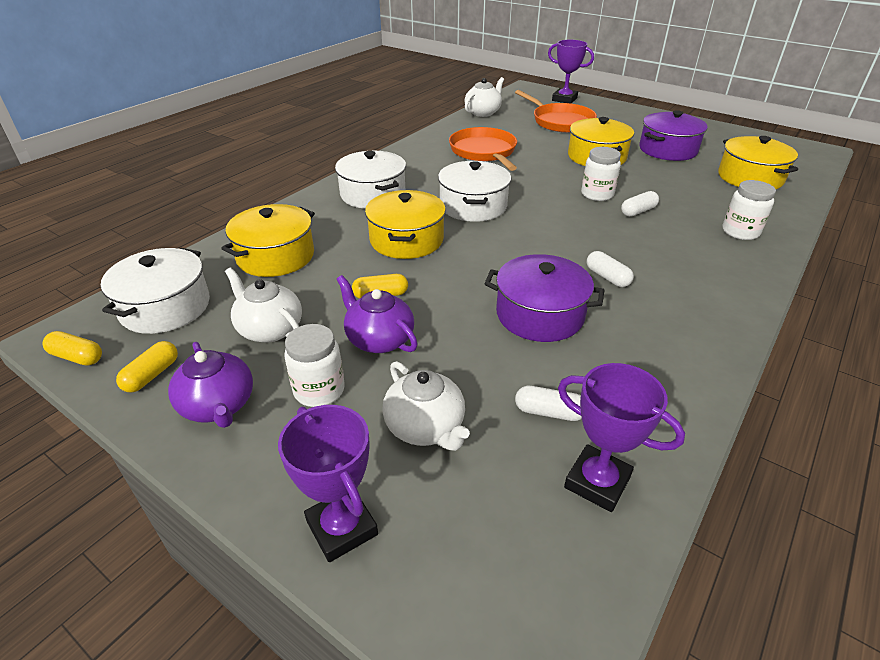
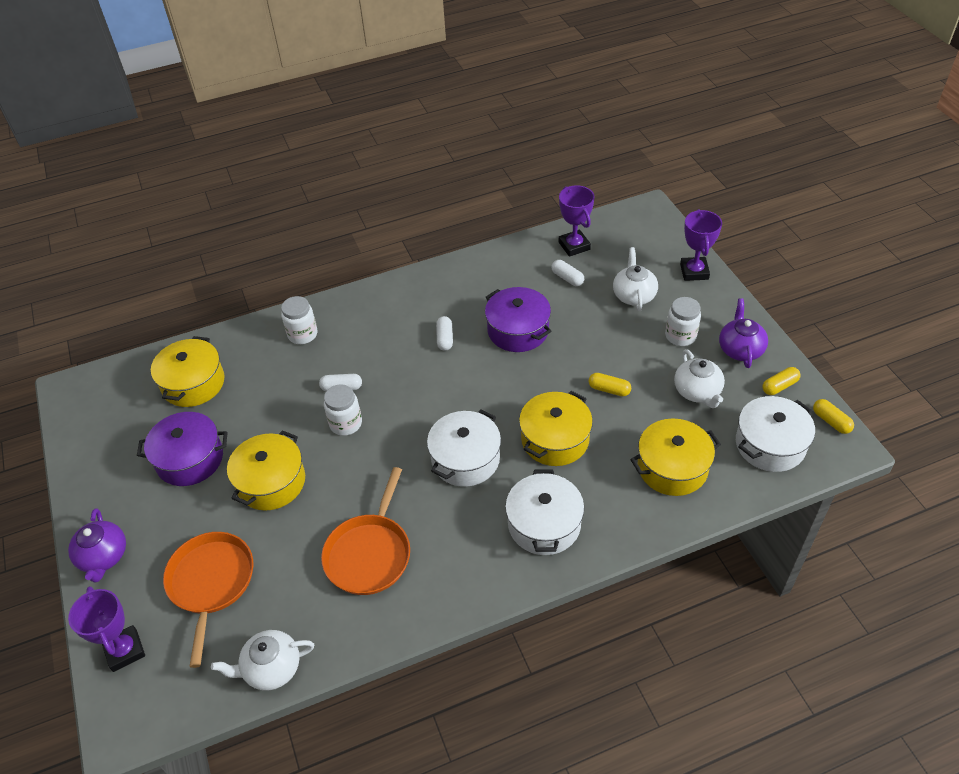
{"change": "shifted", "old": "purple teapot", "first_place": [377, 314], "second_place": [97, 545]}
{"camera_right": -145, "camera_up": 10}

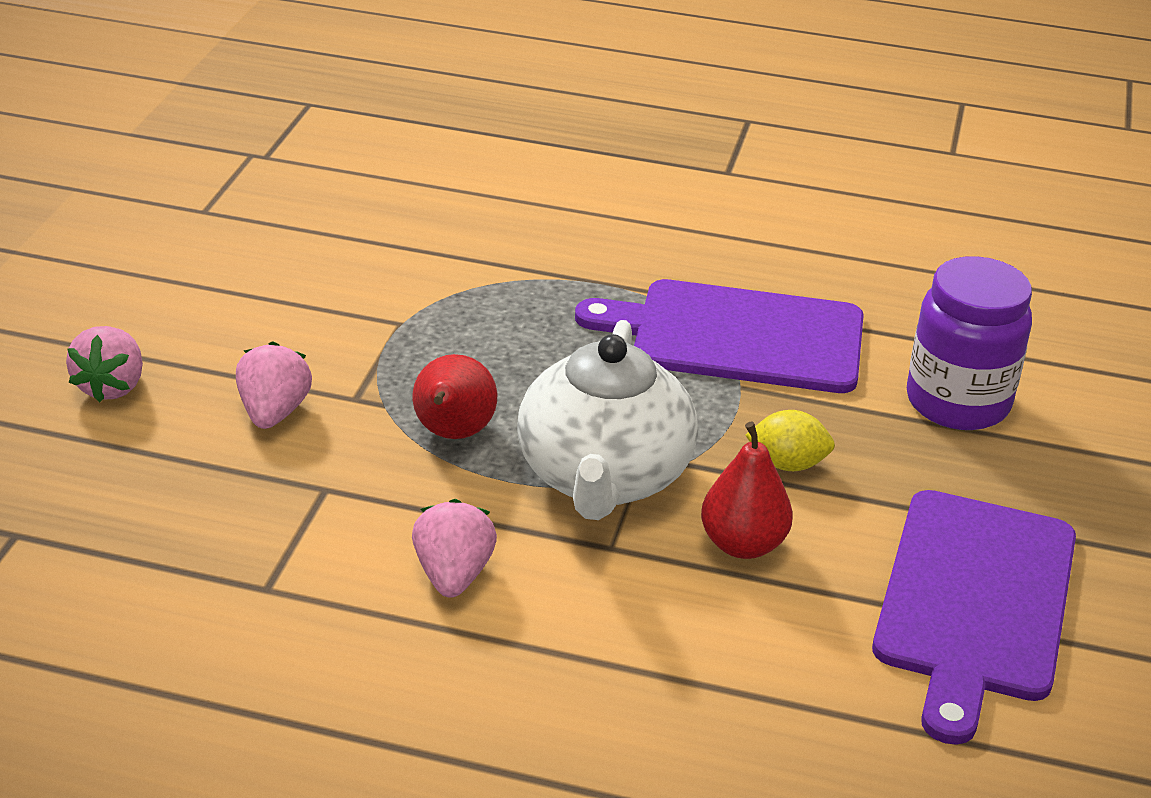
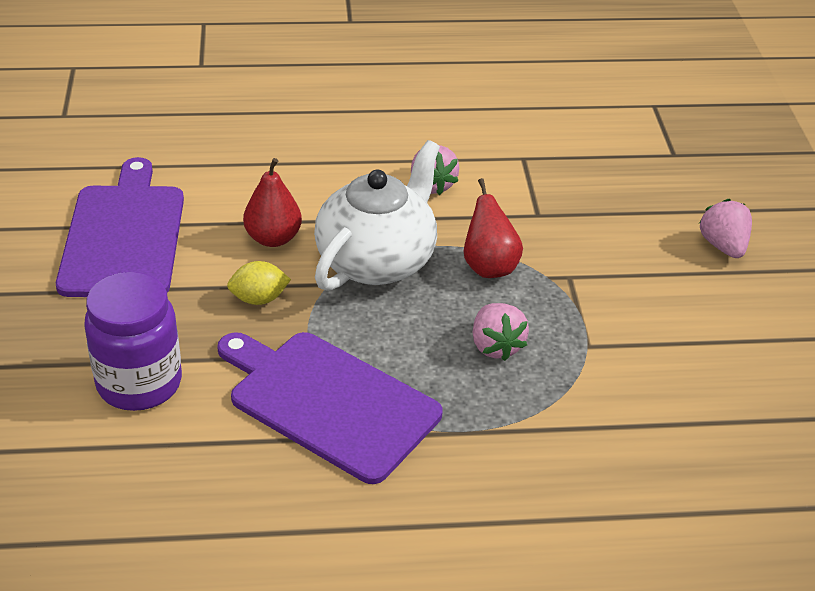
{"change": "rotated", "old": "purple cutting board", "first_place": [719, 336], "second_place": [329, 408], "degrees": -135}
{"change": "rotated", "old": "white teapot", "first_place": [607, 420], "second_place": [377, 215], "degrees": 45}
{"change": "shifted", "old": "pink strawberry", "first_place": [274, 385], "second_place": [501, 332]}
{"camera_right": 160, "camera_up": 5}

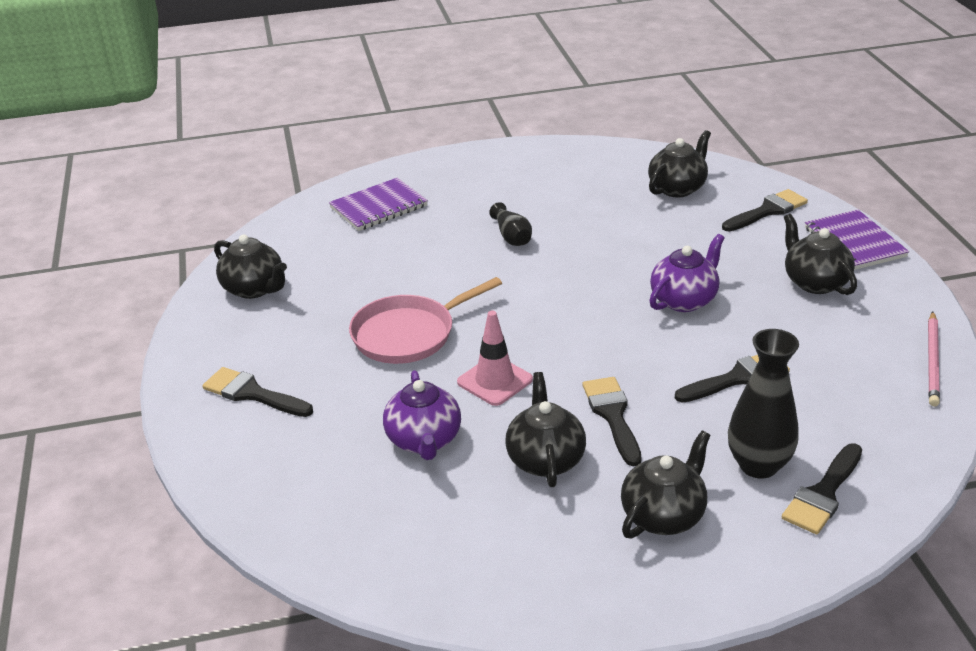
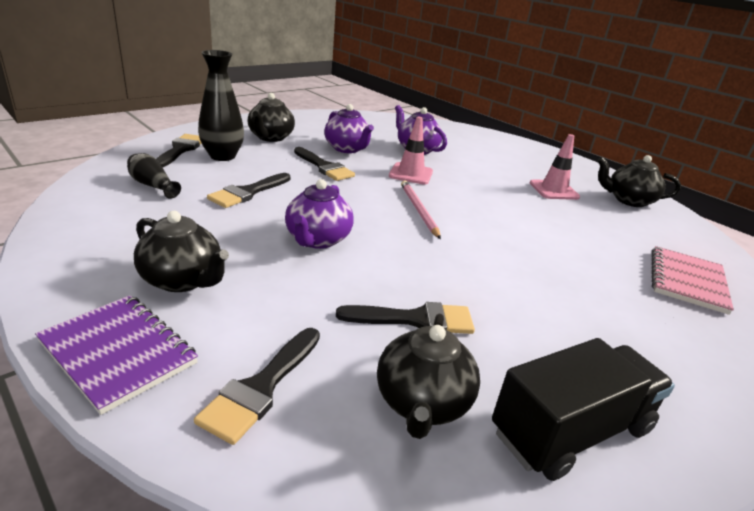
{"change": "repainted", "old": "purple notebook", "new": "pink notebook", "first_place": [378, 204], "second_place": [693, 280]}
{"change": "shifted", "old": "black vase", "first_place": [510, 224], "second_place": [154, 176]}
{"change": "gone", "old": "pink pan", "first_place": [425, 320]}
{"change": "shifted", "old": "pink pencil", "first_place": [934, 358], "second_place": [421, 209]}
{"change": "shifted", "old": "black brush", "first_place": [257, 392], "second_place": [405, 318]}
{"change": "repainted", "old": "black teapot", "new": "purple teapot", "first_place": [545, 429], "second_place": [349, 128]}
{"change": "new", "new": "pink traffic cone", "second_place": [555, 167]}
{"change": "new", "new": "black truck", "second_place": [583, 409]}
{"camera_right": 145, "camera_up": -5}

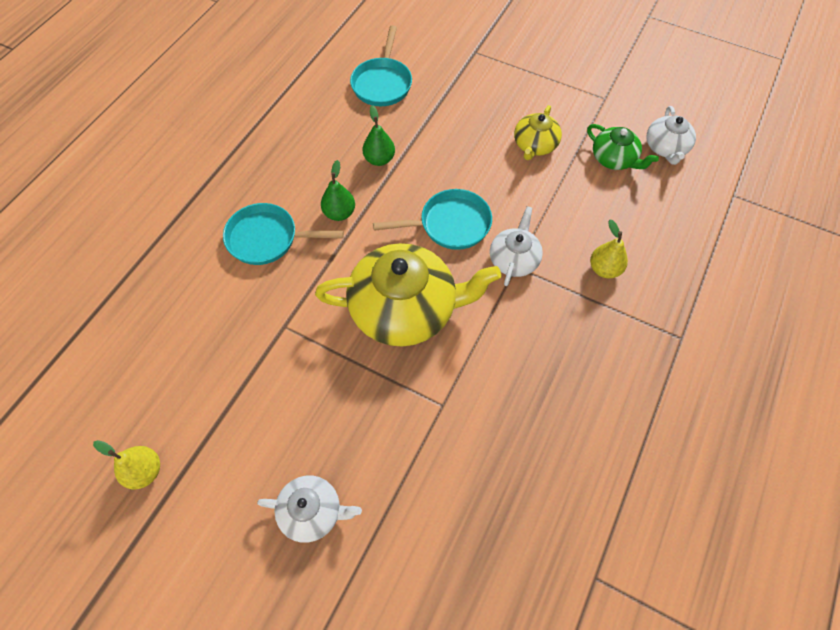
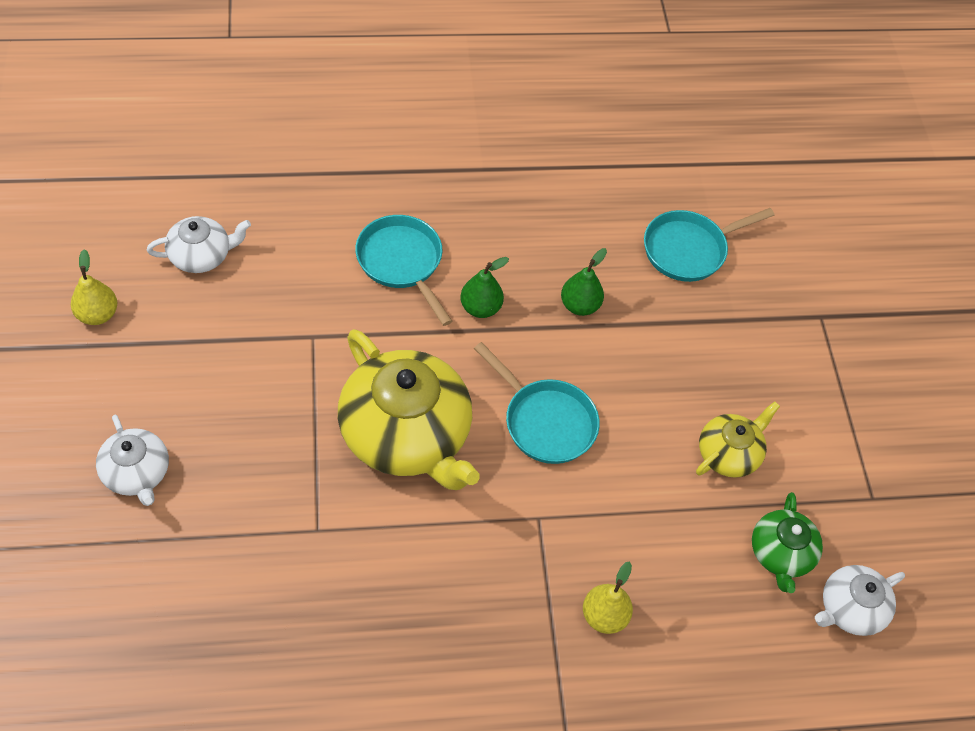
{"change": "rotated", "old": "yellow teapot", "first_place": [538, 132], "second_place": [738, 439], "degrees": 150}
{"change": "shifted", "old": "white teapot", "first_place": [516, 246], "second_place": [199, 244]}
{"camera_right": 50, "camera_up": -5}

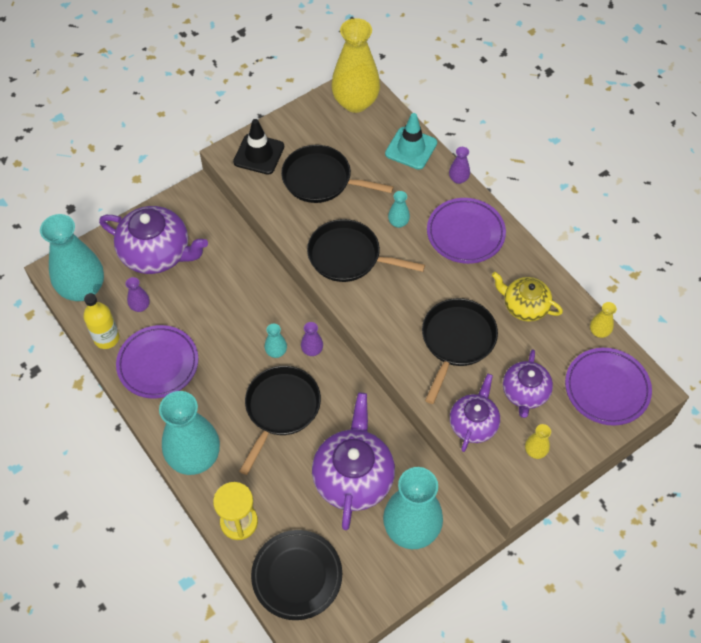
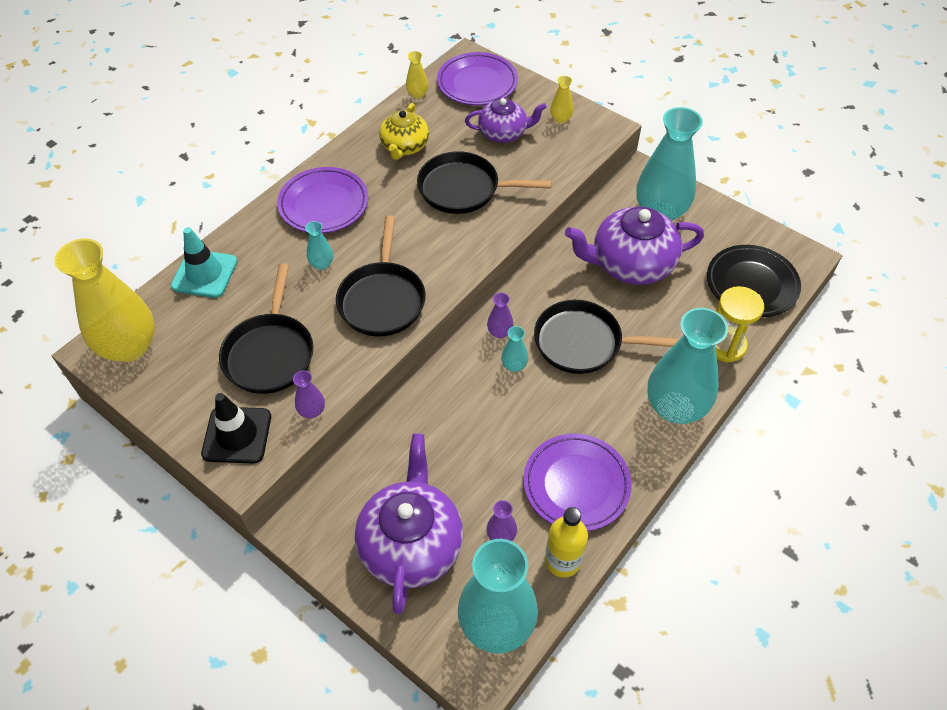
{"change": "shifted", "old": "purple vase", "first_place": [459, 165], "second_place": [309, 394]}
{"change": "gone", "old": "purple teapot", "first_place": [475, 413]}
{"camera_right": -105, "camera_up": -5}

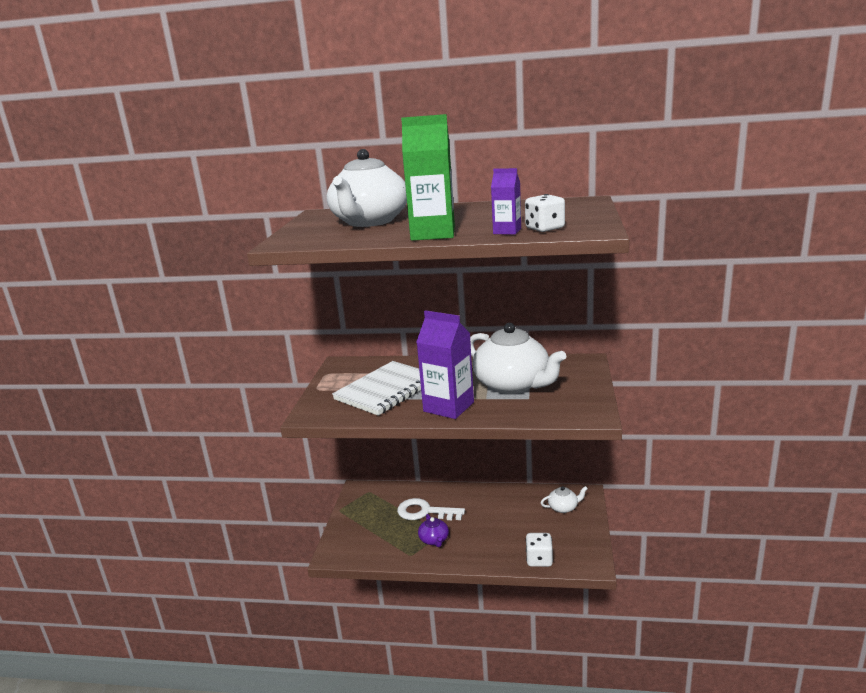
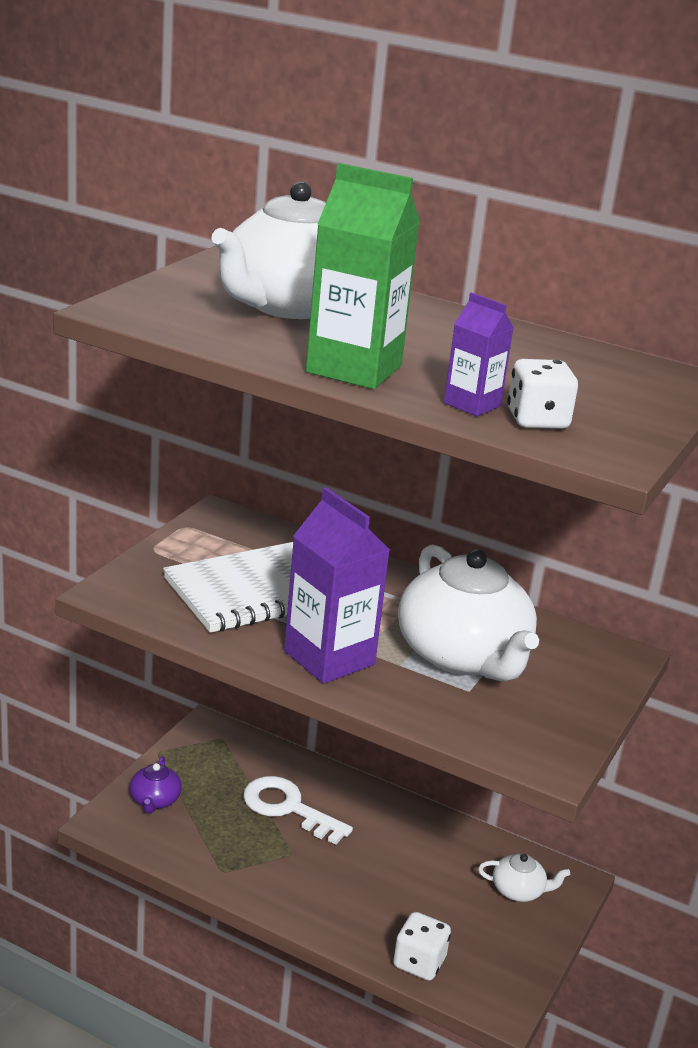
{"change": "shifted", "old": "purple teapot", "first_place": [433, 530], "second_place": [155, 785]}
{"camera_right": 15, "camera_up": 5}

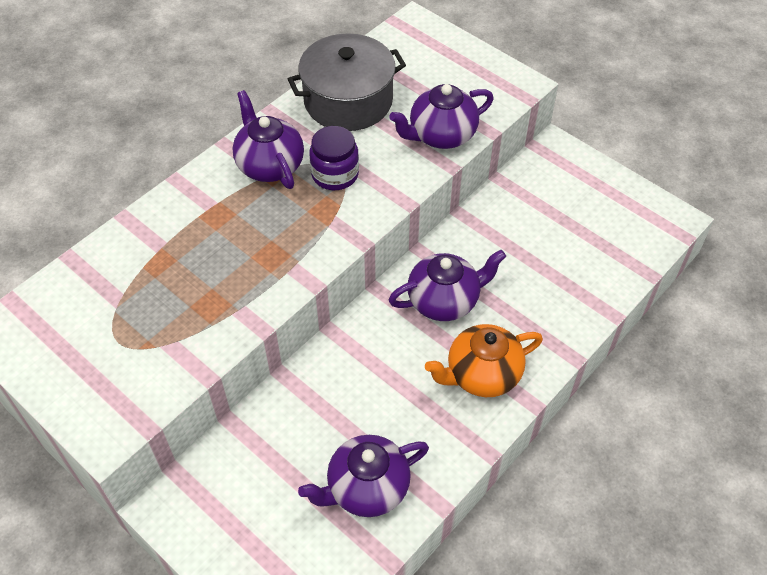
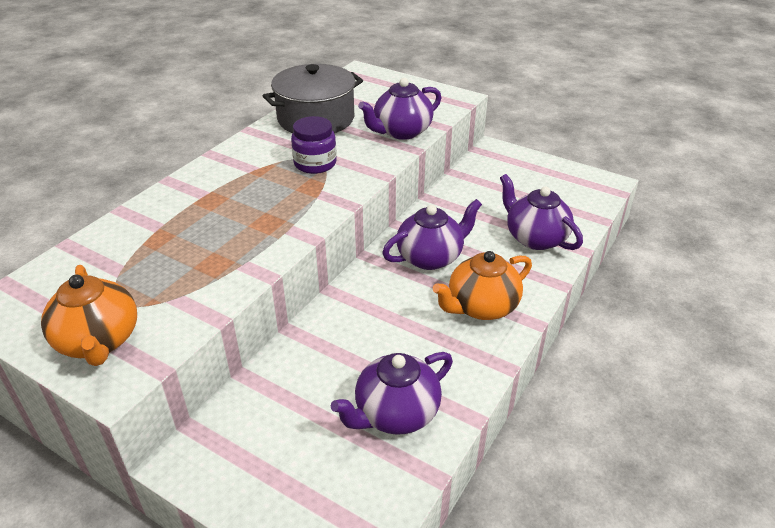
{"change": "shifted", "old": "purple teapot", "first_place": [268, 139], "second_place": [541, 212]}
{"change": "new", "new": "orange teapot", "second_place": [89, 315]}
{"camera_right": -10, "camera_up": -15}

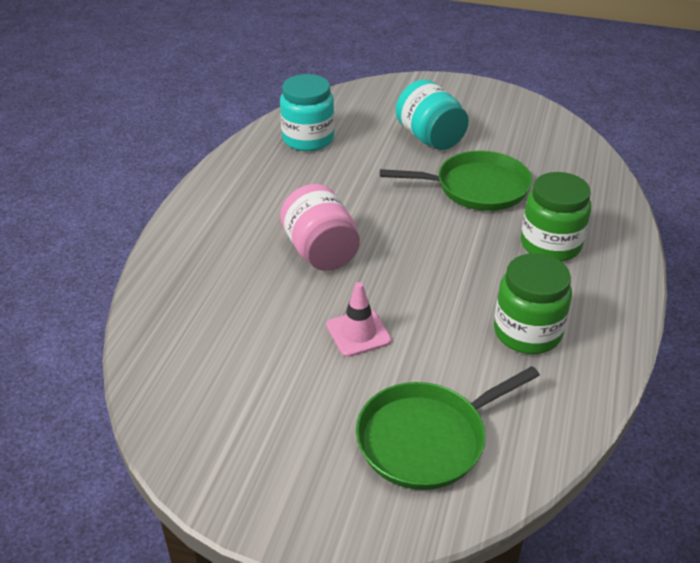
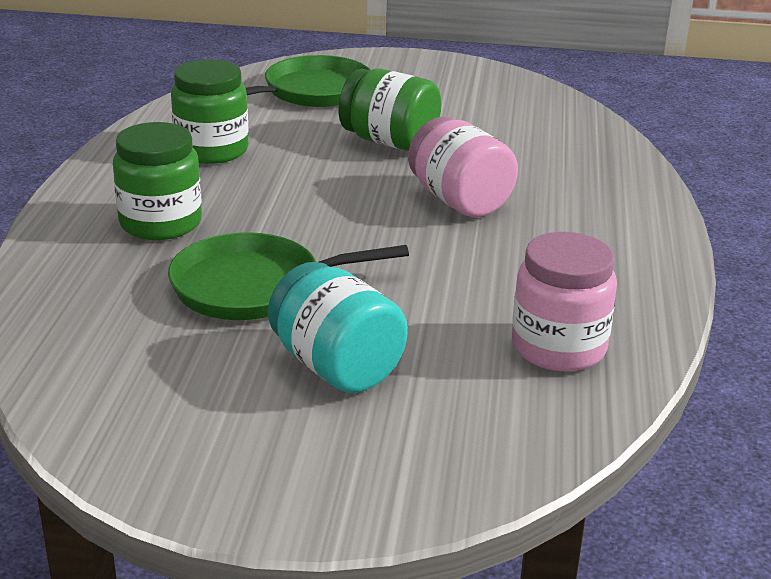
{"change": "repainted", "old": "turquoise jar", "new": "pink jar", "first_place": [307, 112], "second_place": [564, 302]}
{"change": "swapped", "old": "pink traffic cone", "new": "green jar", "first_place": [359, 319], "second_place": [390, 110]}
{"camera_right": 170, "camera_up": -10}

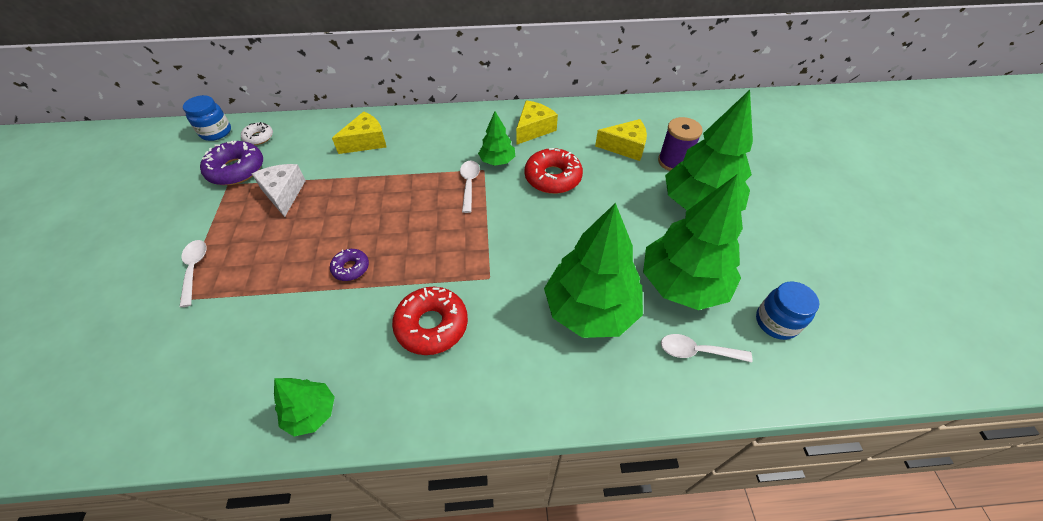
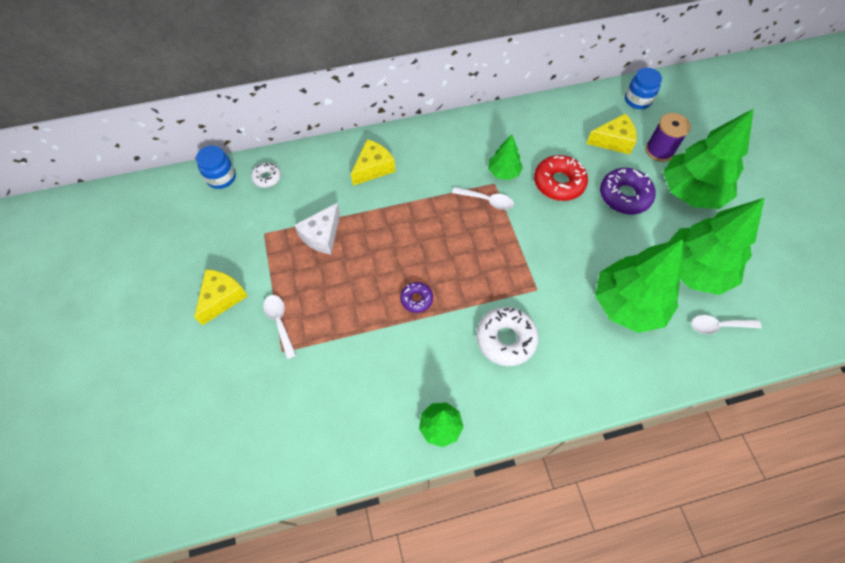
{"change": "shifted", "old": "yellow cheese", "first_place": [537, 122], "second_place": [221, 297]}
{"change": "shifted", "old": "purple donut", "first_place": [231, 163], "second_place": [627, 191]}
{"change": "rotated", "old": "white spoon", "first_place": [470, 187], "second_place": [483, 198], "degrees": 120}
{"change": "rotated", "old": "white cheese", "first_place": [279, 190], "second_place": [317, 228], "degrees": -120}
{"change": "shifted", "old": "blue jar", "first_place": [787, 310], "second_place": [643, 88]}
{"change": "repainted", "old": "red donut", "new": "white donut", "first_place": [430, 321], "second_place": [507, 336]}
{"camera_right": -10, "camera_up": 10}

